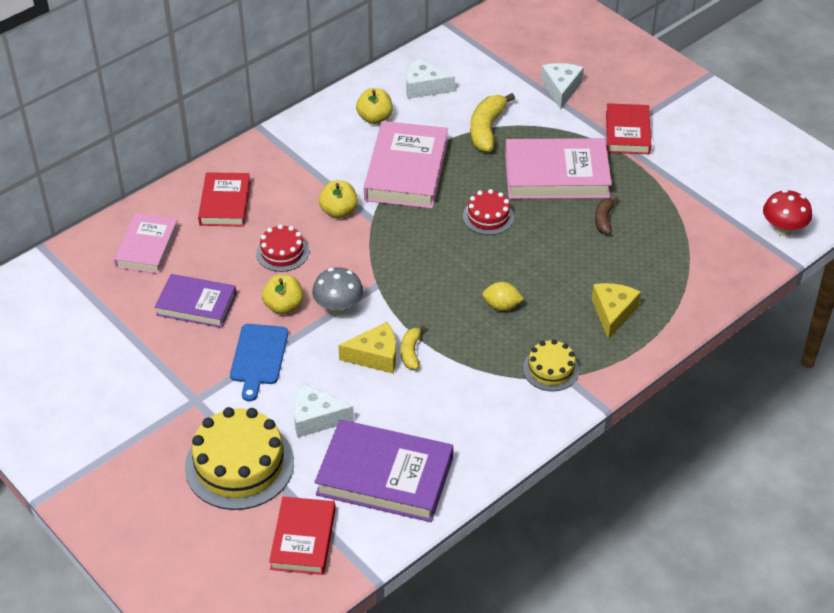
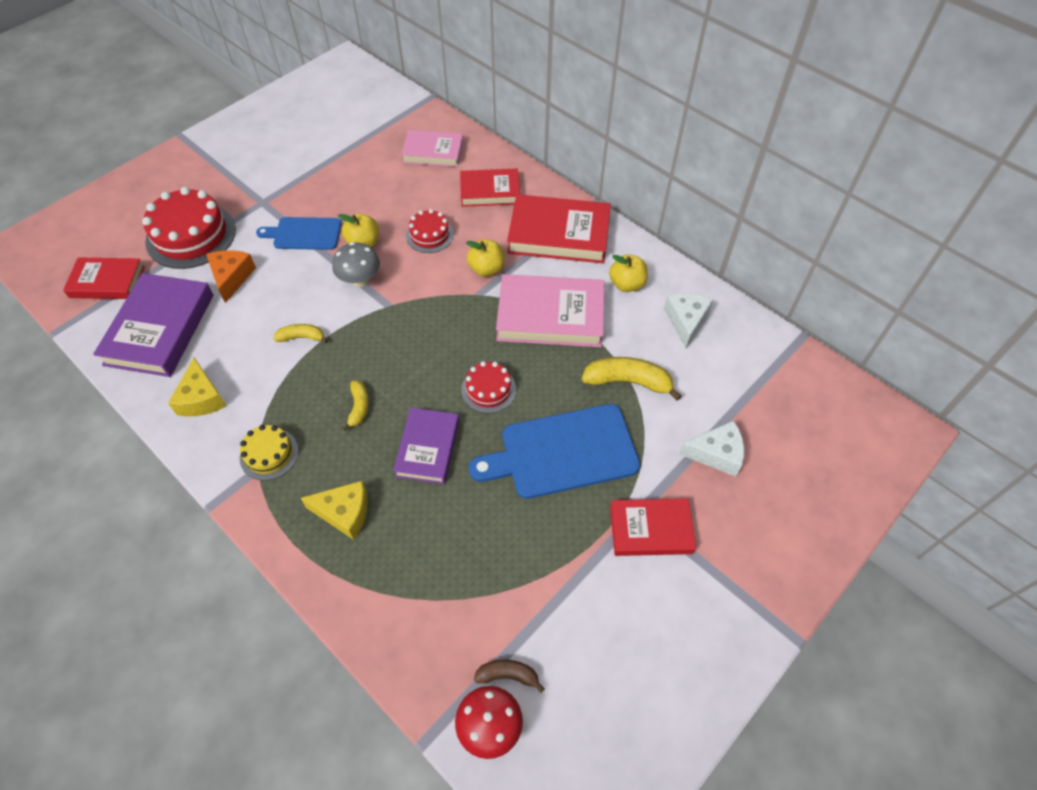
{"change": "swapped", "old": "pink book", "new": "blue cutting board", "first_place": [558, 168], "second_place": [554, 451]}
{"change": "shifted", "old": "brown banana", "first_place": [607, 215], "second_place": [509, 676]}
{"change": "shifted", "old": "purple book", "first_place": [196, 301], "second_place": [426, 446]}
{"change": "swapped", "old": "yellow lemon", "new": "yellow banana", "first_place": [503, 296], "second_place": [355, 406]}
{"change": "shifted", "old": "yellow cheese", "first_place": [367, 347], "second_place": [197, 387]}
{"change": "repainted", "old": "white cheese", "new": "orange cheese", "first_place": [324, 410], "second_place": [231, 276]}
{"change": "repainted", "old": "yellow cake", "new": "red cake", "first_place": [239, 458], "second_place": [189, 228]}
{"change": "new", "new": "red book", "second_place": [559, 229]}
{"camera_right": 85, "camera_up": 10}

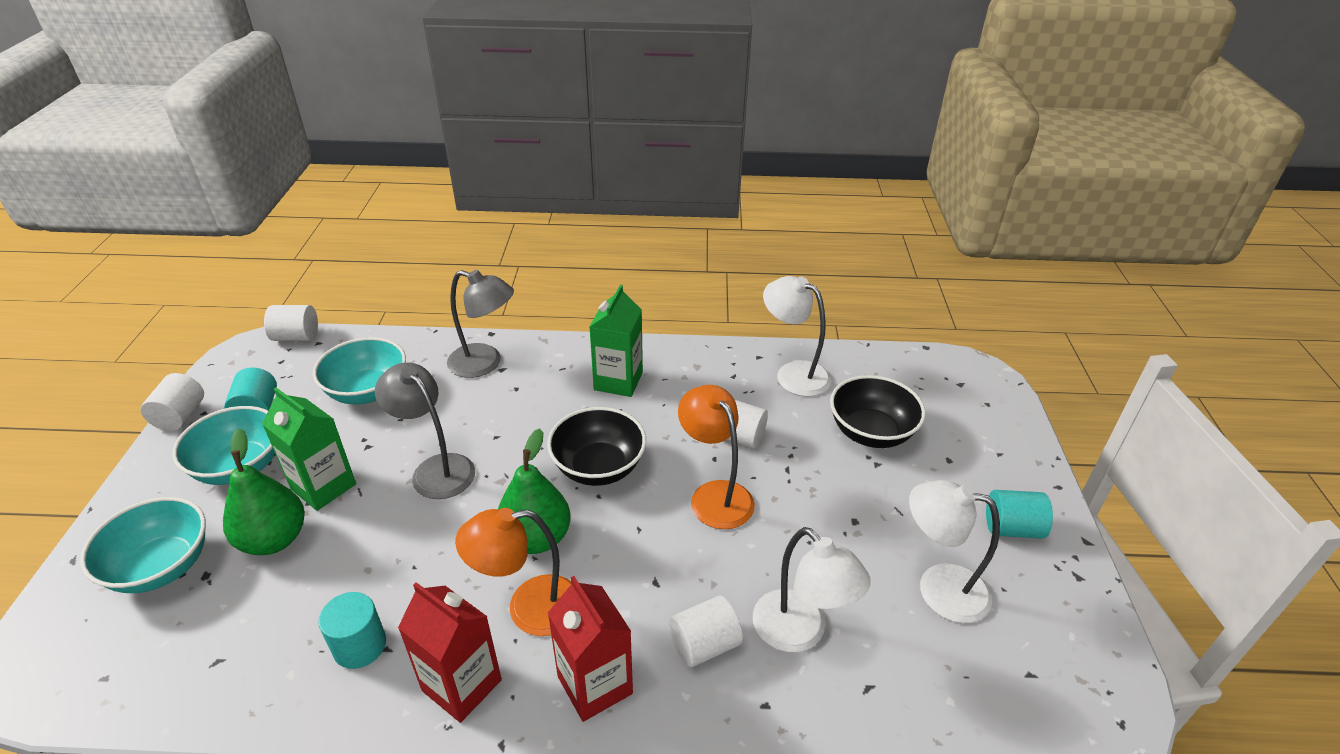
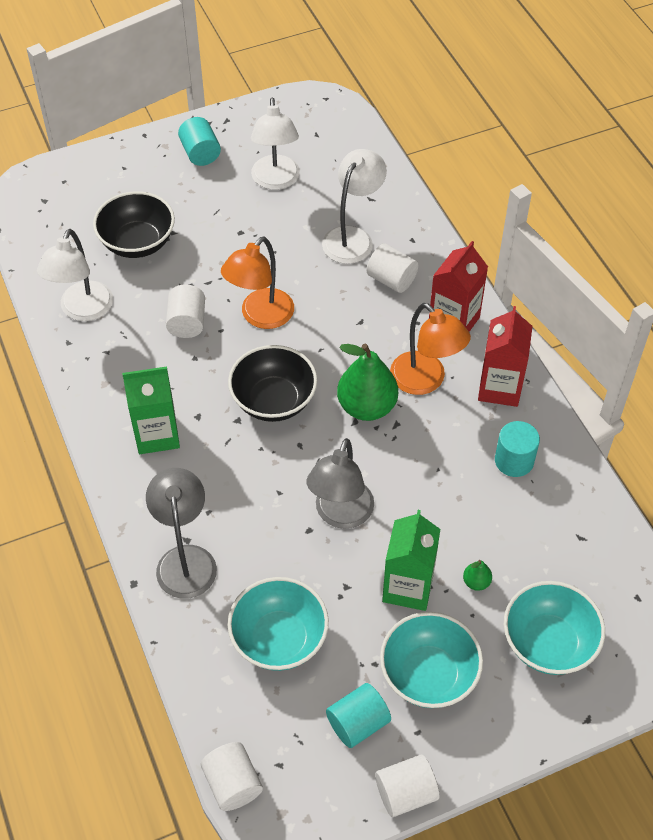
{"change": "scaled", "old": "green pear", "first_place": [264, 491], "second_place": [477, 575], "factor": 0.43}
{"camera_right": -115, "camera_up": 15}

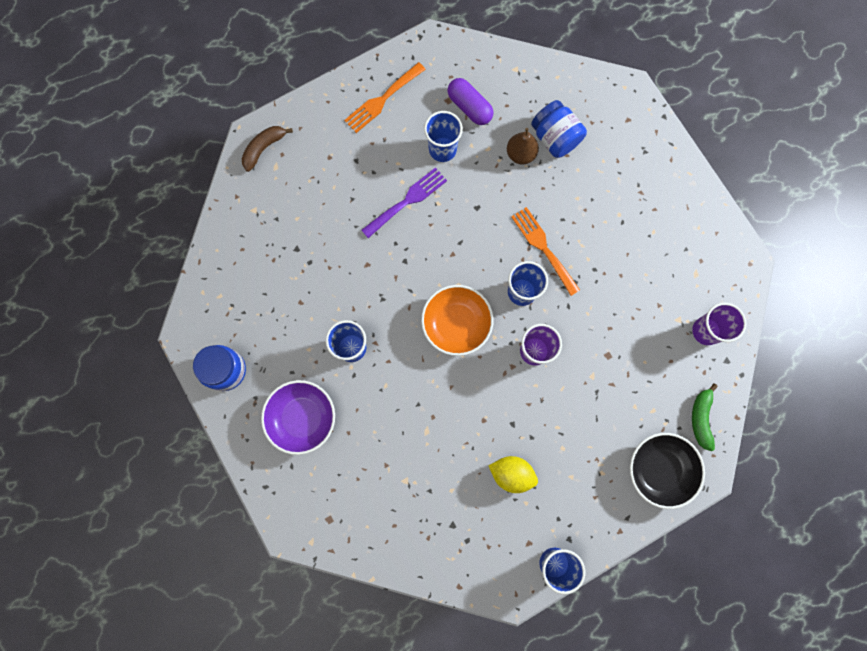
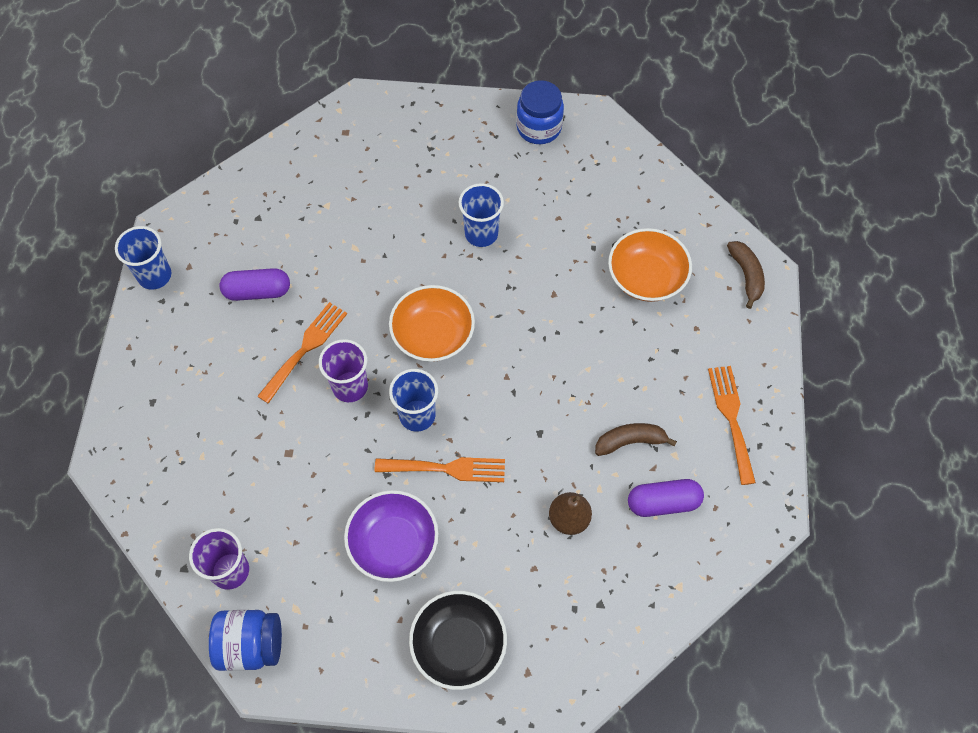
{"change": "shifted", "old": "blue jar", "first_place": [559, 129], "second_place": [245, 640]}
{"change": "swapped", "old": "blue cup", "new": "brown banana", "first_place": [443, 136], "second_place": [636, 439]}
{"change": "gone", "old": "purple fork", "first_place": [404, 202]}
{"change": "shifted", "old": "purple bowl", "first_place": [298, 417], "second_place": [391, 536]}
{"change": "gone", "old": "green banana", "first_place": [705, 417]}
{"change": "shifted", "old": "black bowl", "first_place": [667, 471], "second_place": [458, 640]}
{"change": "swapped", "old": "yellow lemon", "new": "purple capsule", "first_place": [513, 474], "second_place": [255, 284]}
{"change": "new", "new": "orange bowl", "second_place": [650, 265]}
{"change": "new", "new": "orange fork", "second_place": [302, 353]}
{"camera_right": 125, "camera_up": -15}

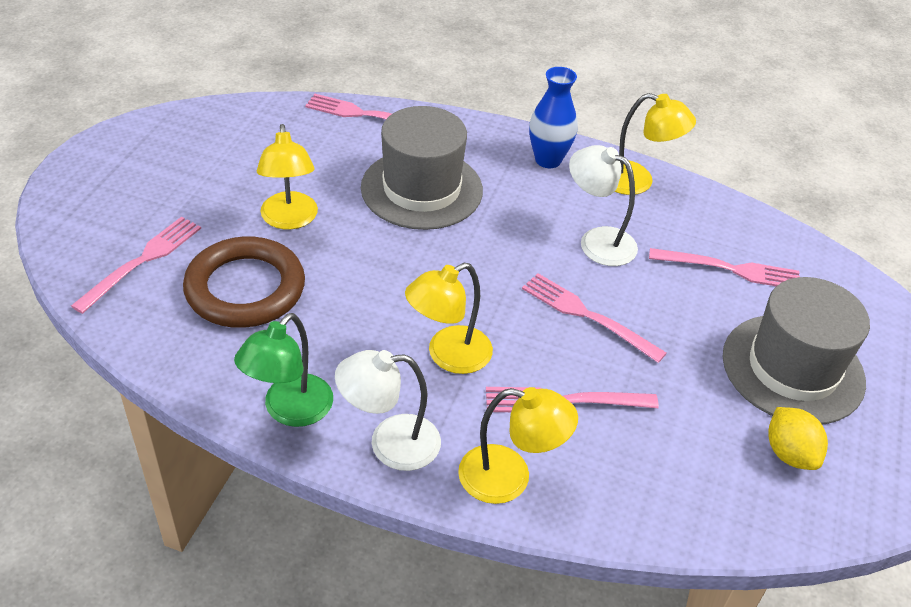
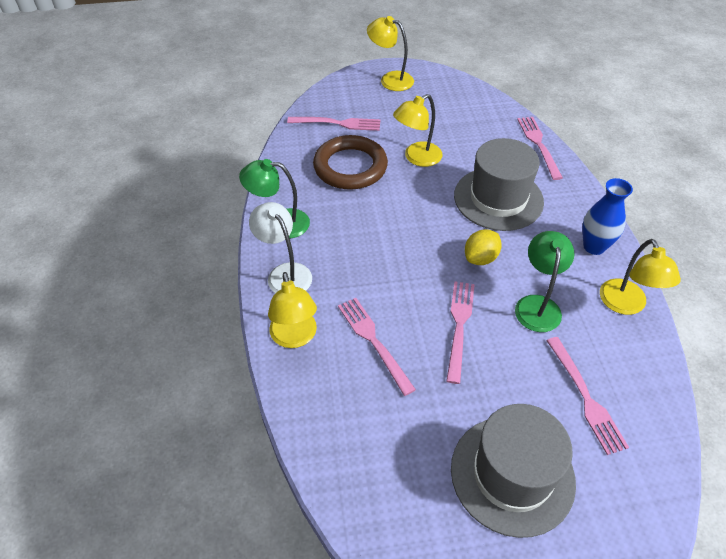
{"change": "repainted", "old": "white lamp", "new": "green lamp", "first_place": [603, 205], "second_place": [544, 281]}
{"change": "shifted", "old": "yellow lamp", "first_place": [449, 318], "second_place": [390, 53]}
{"change": "shifted", "old": "yellow lemon", "first_place": [798, 438], "second_place": [483, 247]}
{"camera_right": 65, "camera_up": 5}

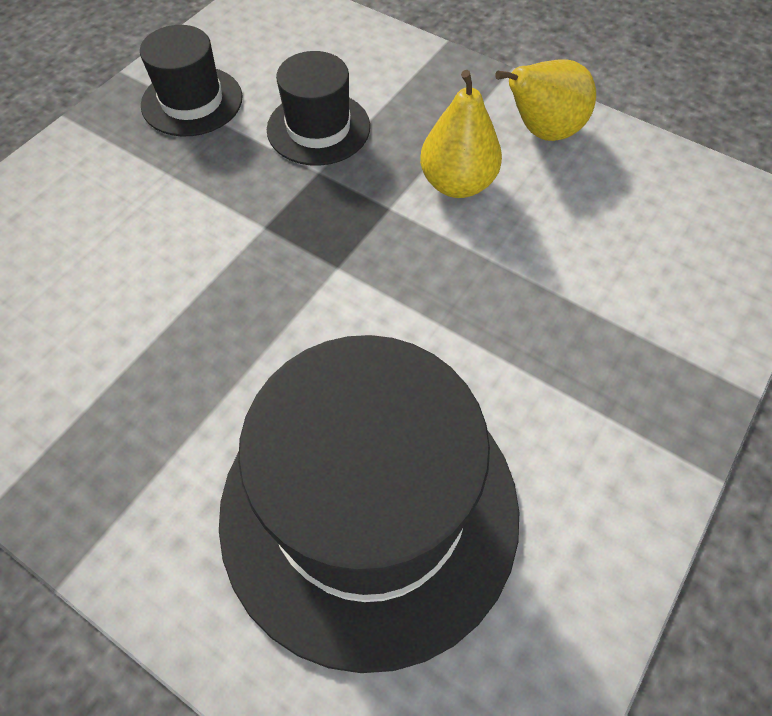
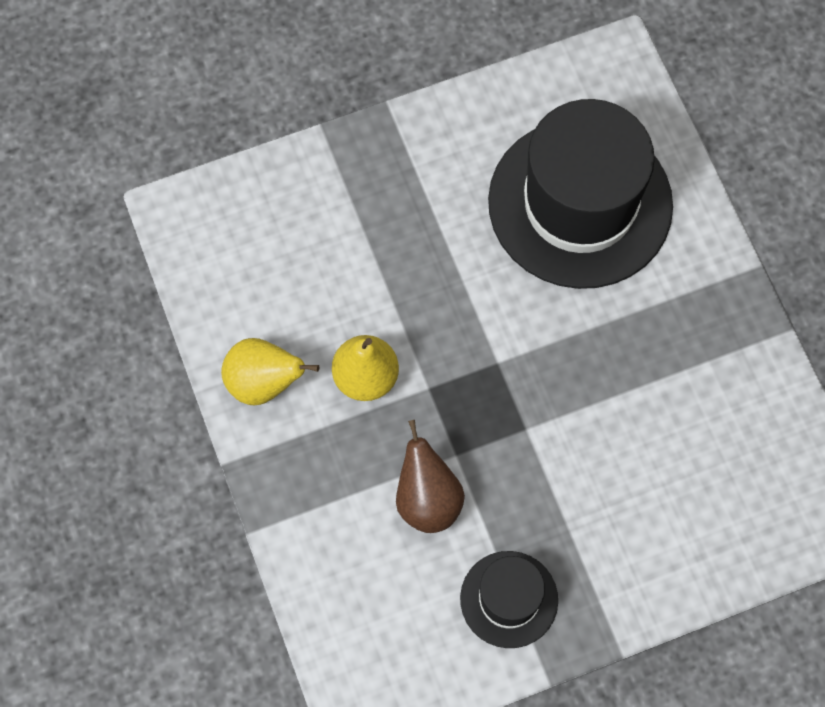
{"change": "swapped", "old": "black hat", "new": "brown pear", "first_place": [318, 108], "second_place": [430, 476]}
{"camera_right": -145, "camera_up": 10}

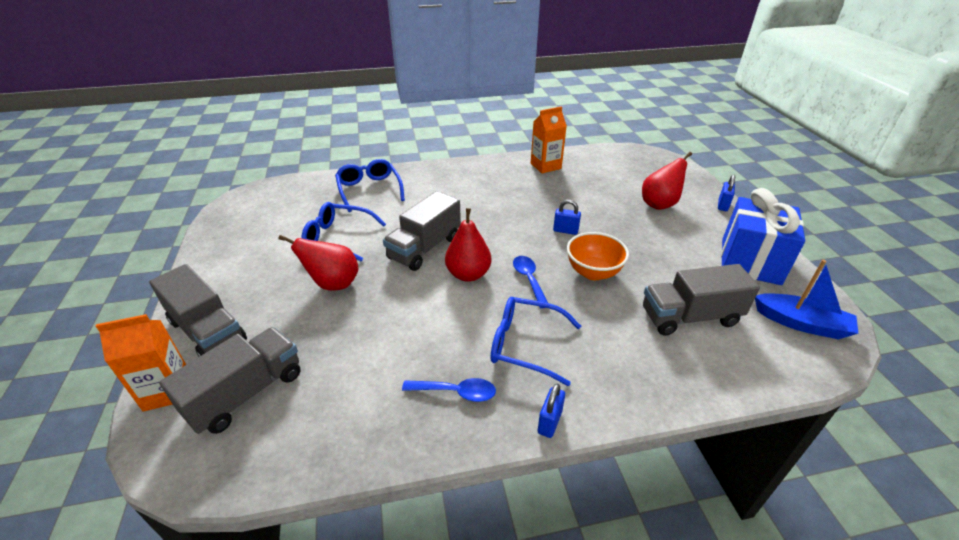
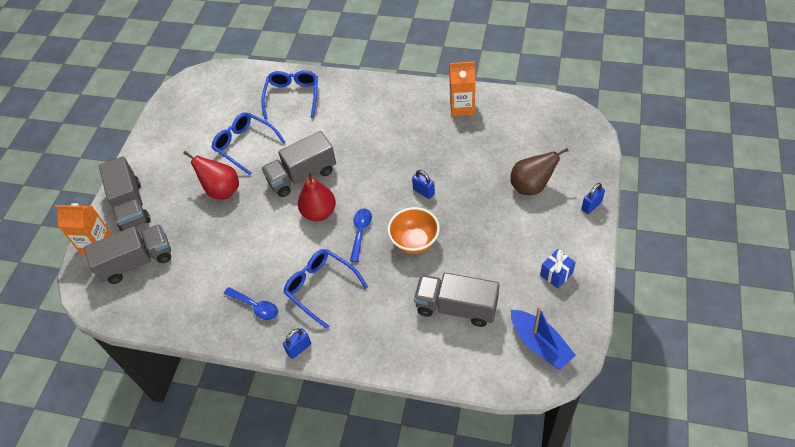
{"change": "repainted", "old": "red pear", "new": "brown pear", "first_place": [667, 181], "second_place": [539, 171]}
{"change": "scaled", "old": "blue gift", "first_place": [763, 236], "second_place": [558, 268], "factor": 0.45}
{"camera_right": 30, "camera_up": 15}

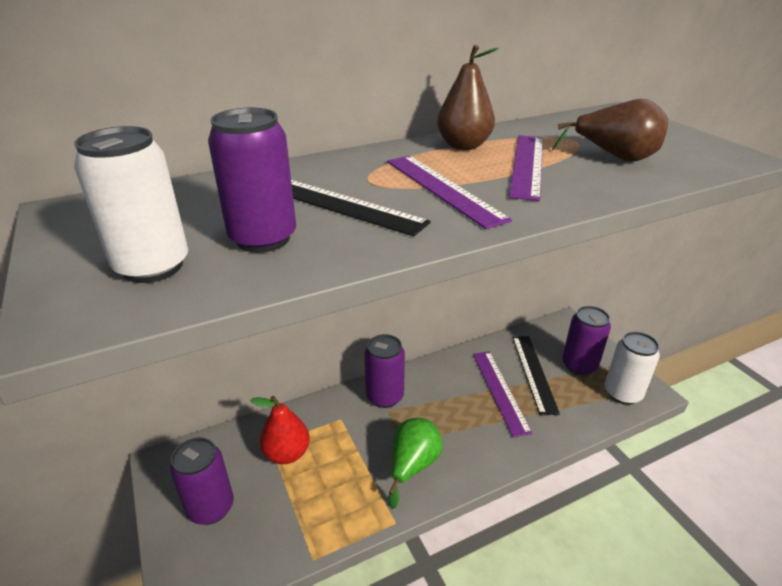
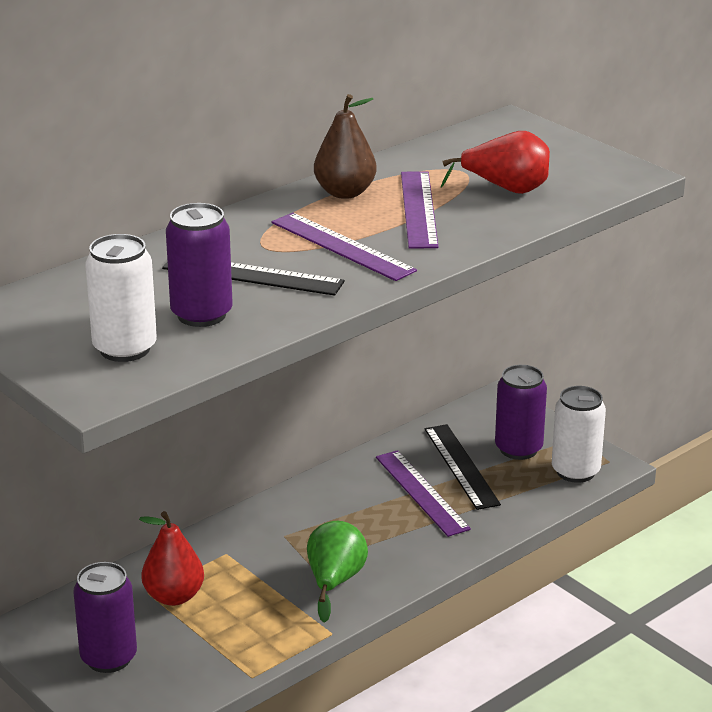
{"change": "repainted", "old": "brown pear", "new": "red pear", "first_place": [610, 130], "second_place": [495, 162]}
{"change": "gone", "old": "purple can", "first_place": [384, 371]}
{"camera_right": -15, "camera_up": -5}

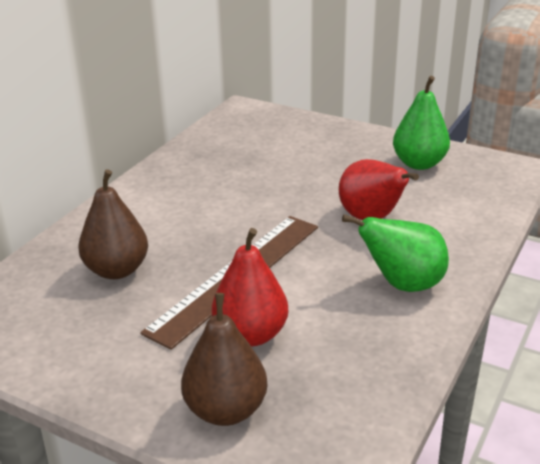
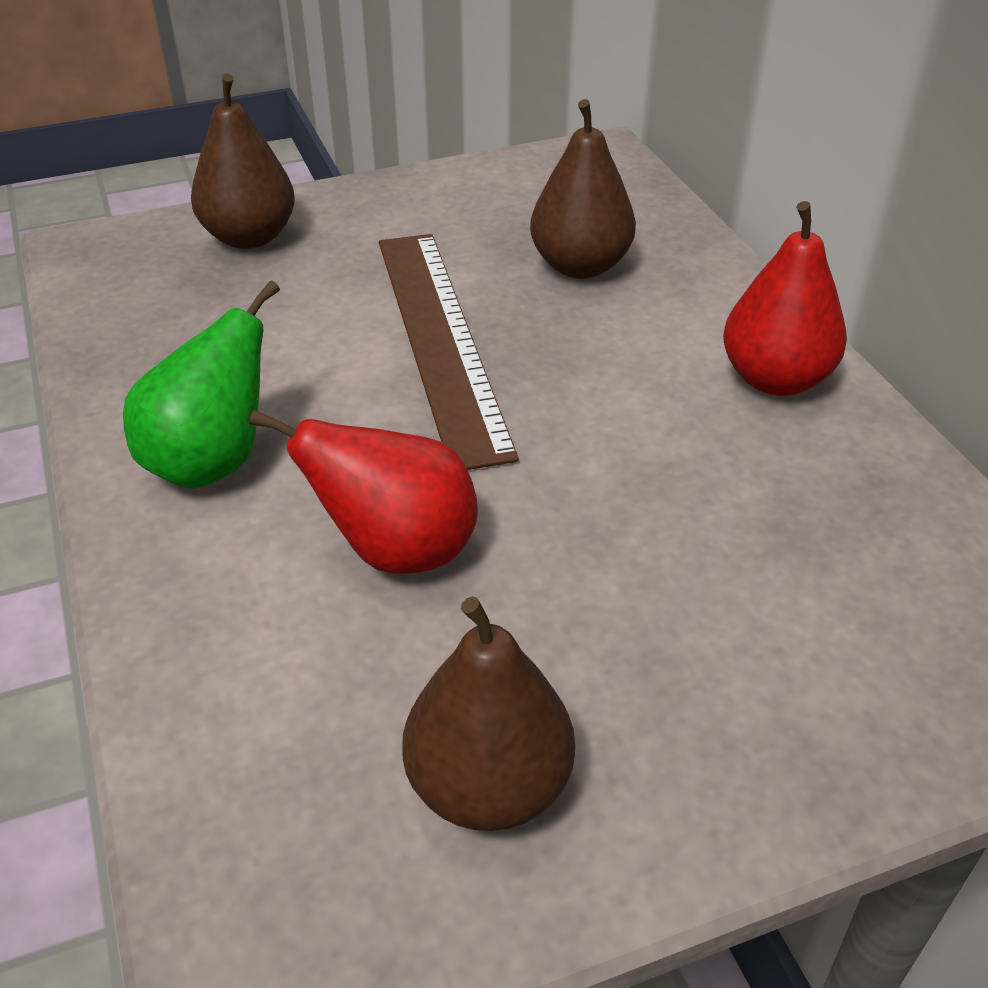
{"change": "repainted", "old": "green pear", "new": "brown pear", "first_place": [421, 123], "second_place": [488, 713]}
{"change": "shifted", "old": "red pear", "first_place": [250, 287], "second_place": [785, 298]}
{"camera_right": 130, "camera_up": 10}

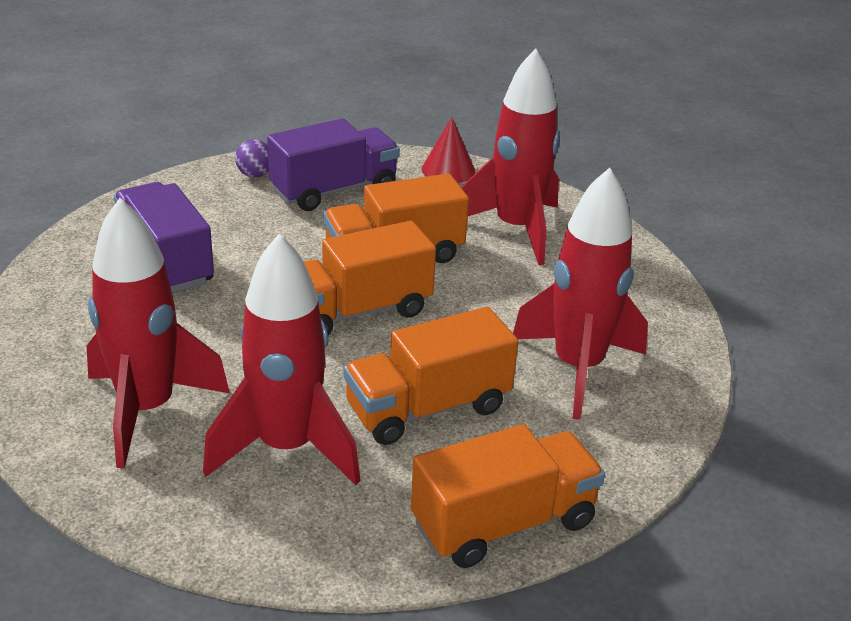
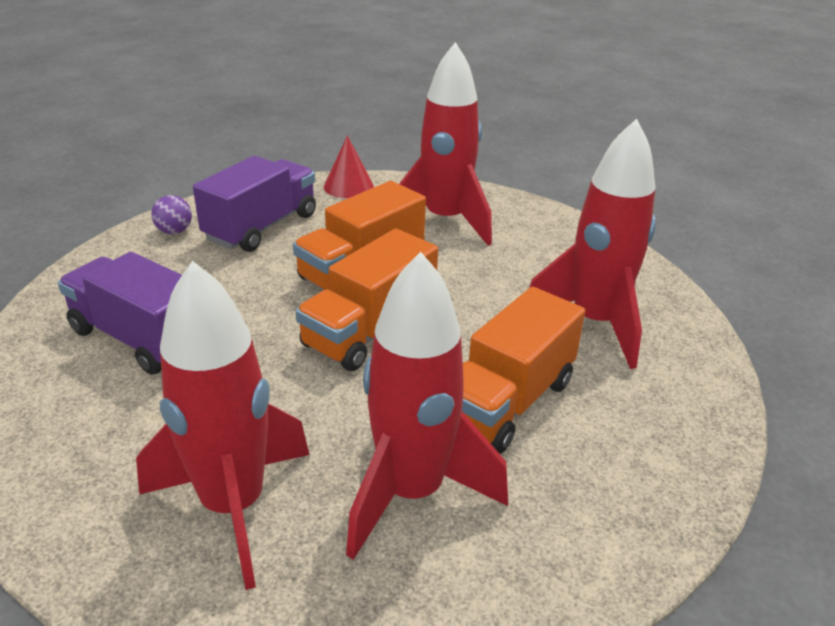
{"change": "gone", "old": "orange truck", "first_place": [508, 496]}
{"camera_right": -25, "camera_up": 0}

